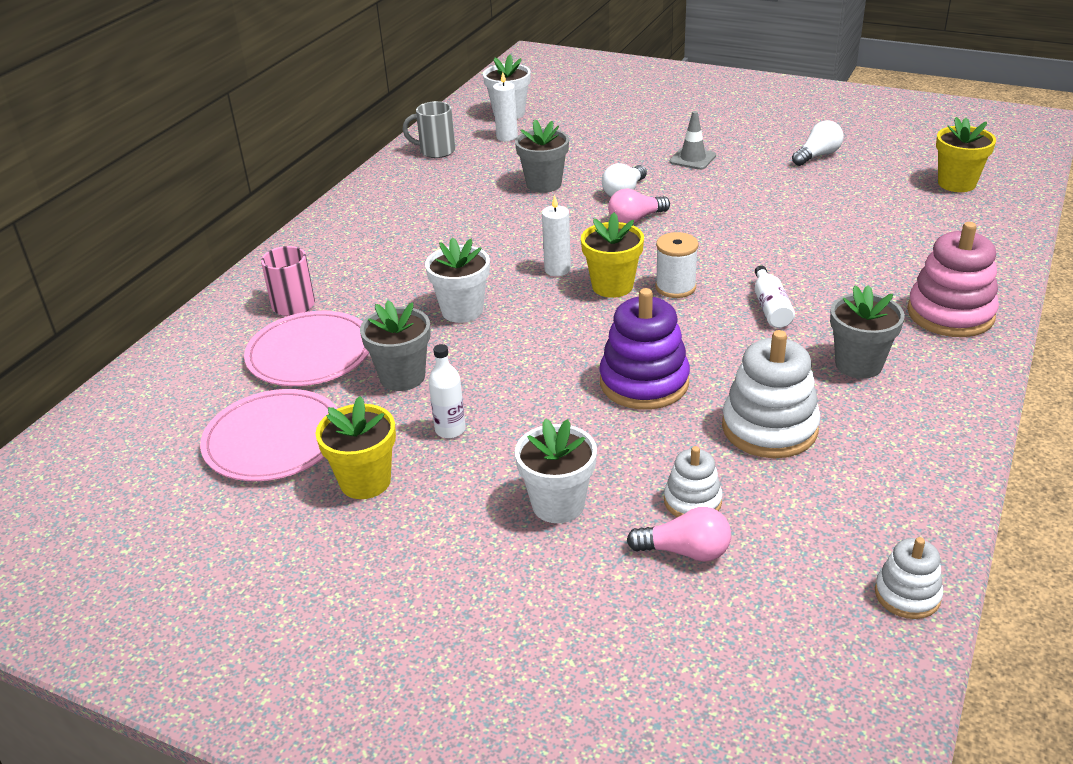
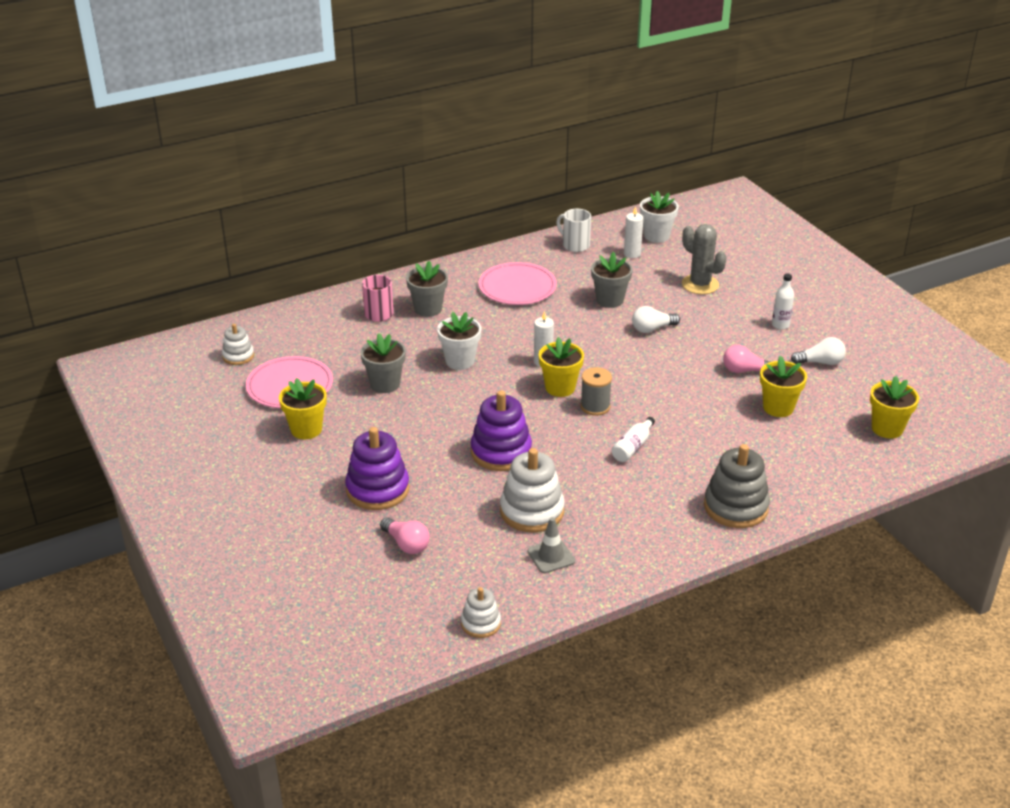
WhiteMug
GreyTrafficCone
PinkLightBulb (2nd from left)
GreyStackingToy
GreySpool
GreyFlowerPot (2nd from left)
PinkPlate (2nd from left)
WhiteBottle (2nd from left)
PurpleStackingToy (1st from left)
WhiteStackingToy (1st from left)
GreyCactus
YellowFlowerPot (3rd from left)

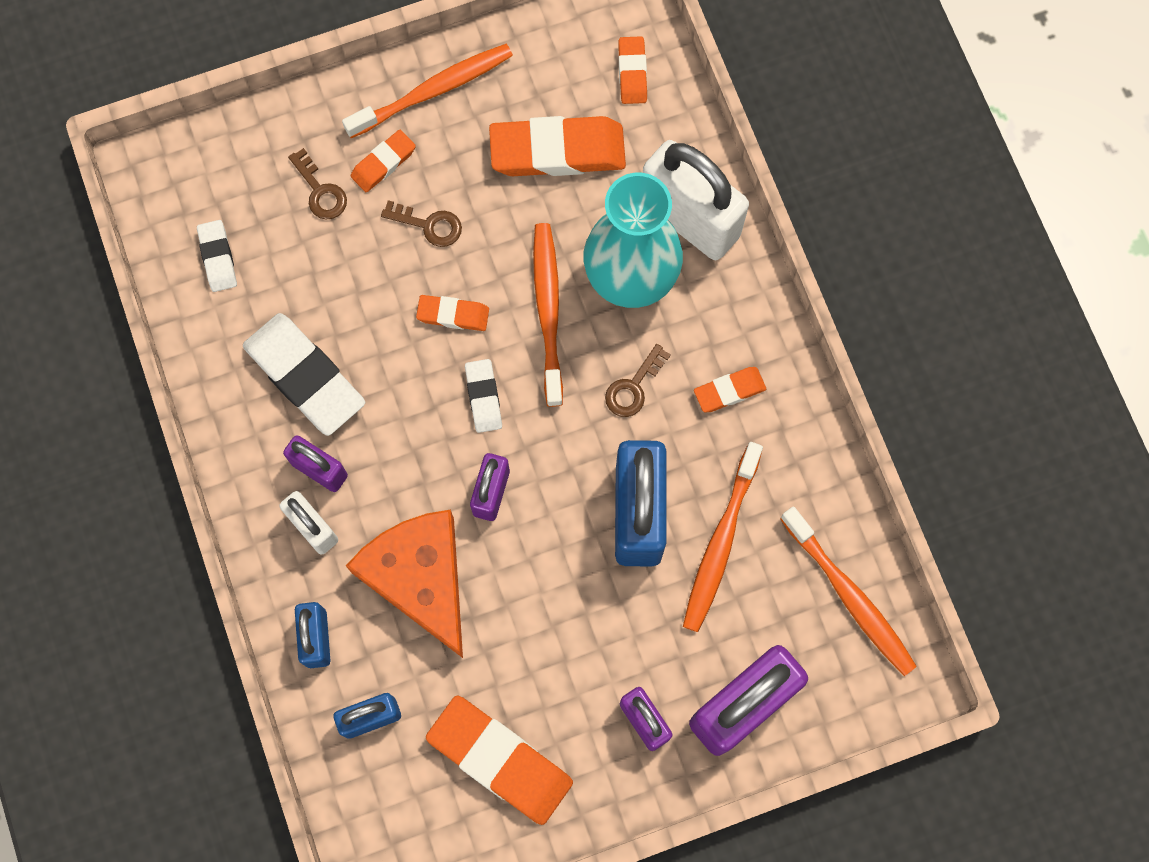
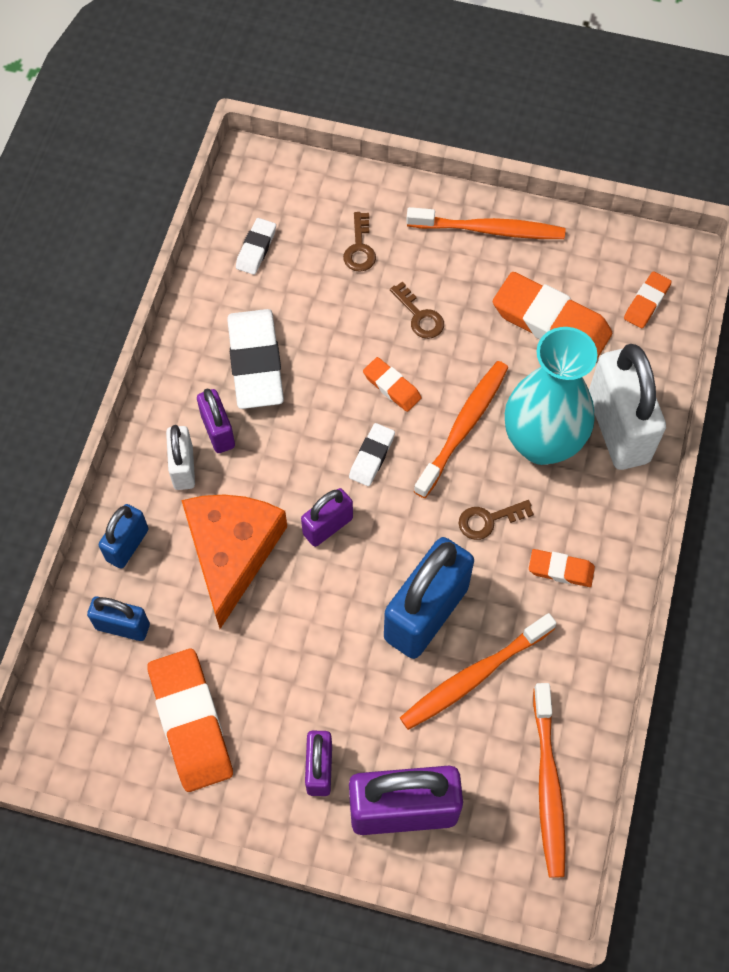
OrangeEraser (1st from left in the first image)

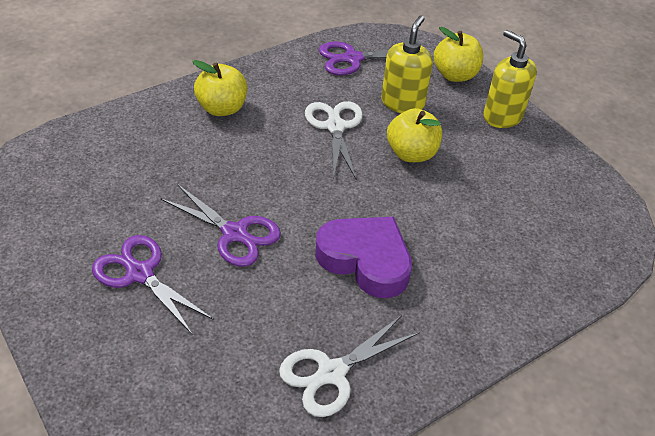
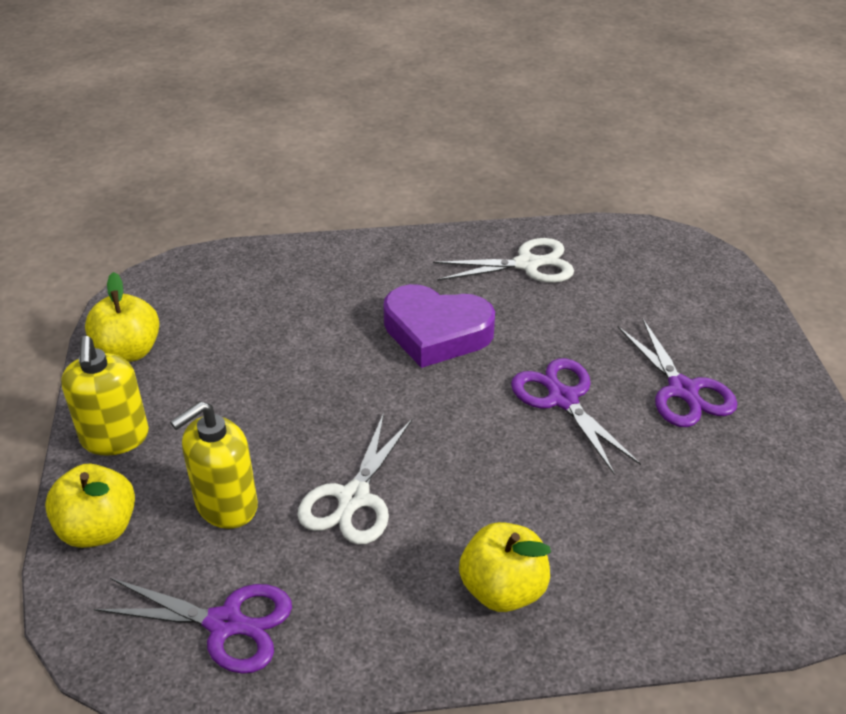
YellowApple (2nd from left)
PurpleHeart

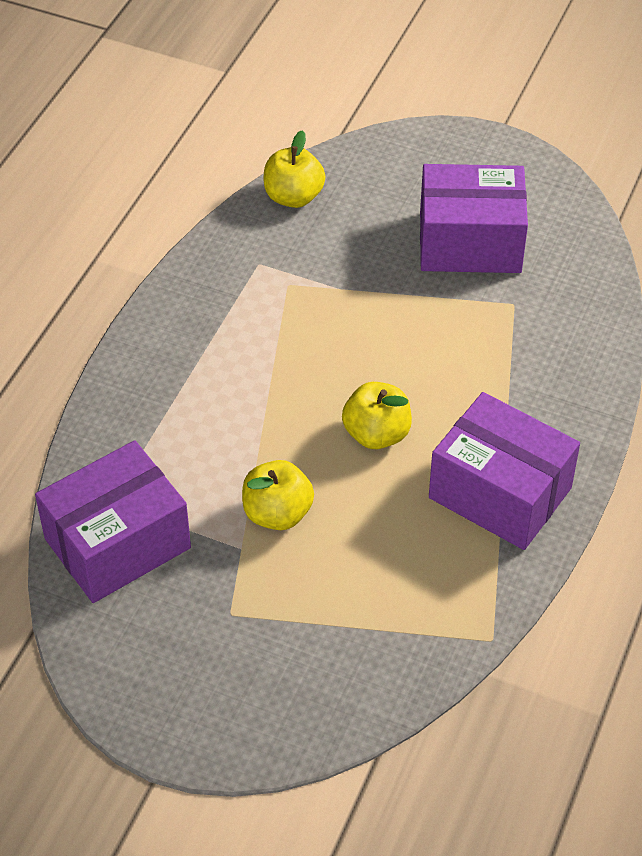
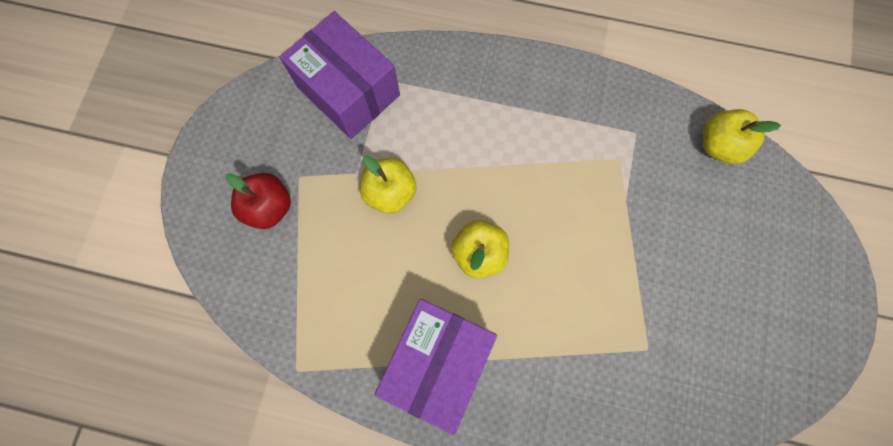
PurpleBox (2nd from left in the first image)
RedApple

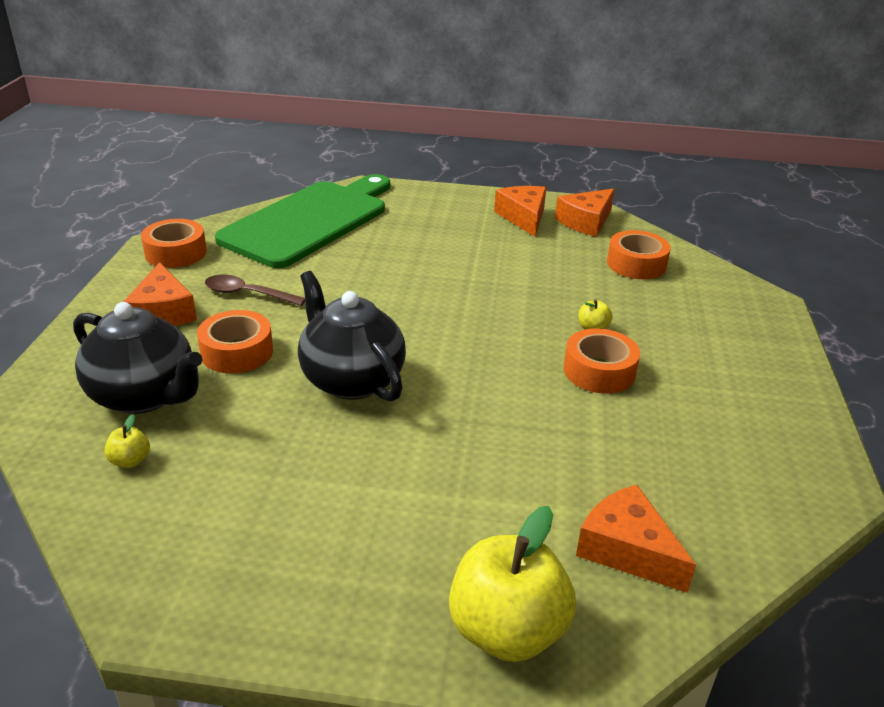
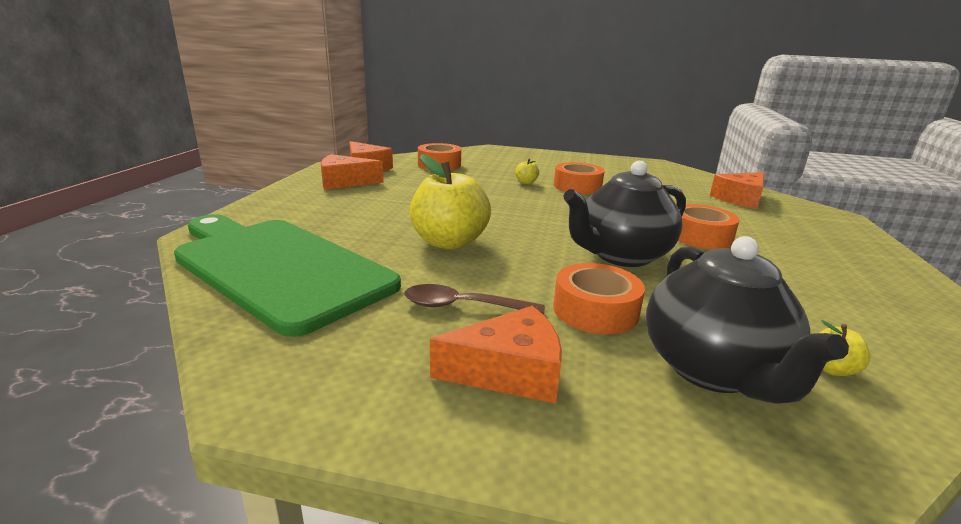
OrangeTape (4th from left)
BrownSpoon
BlackTeapot (2nd from left)
YellowApple (1st from left)

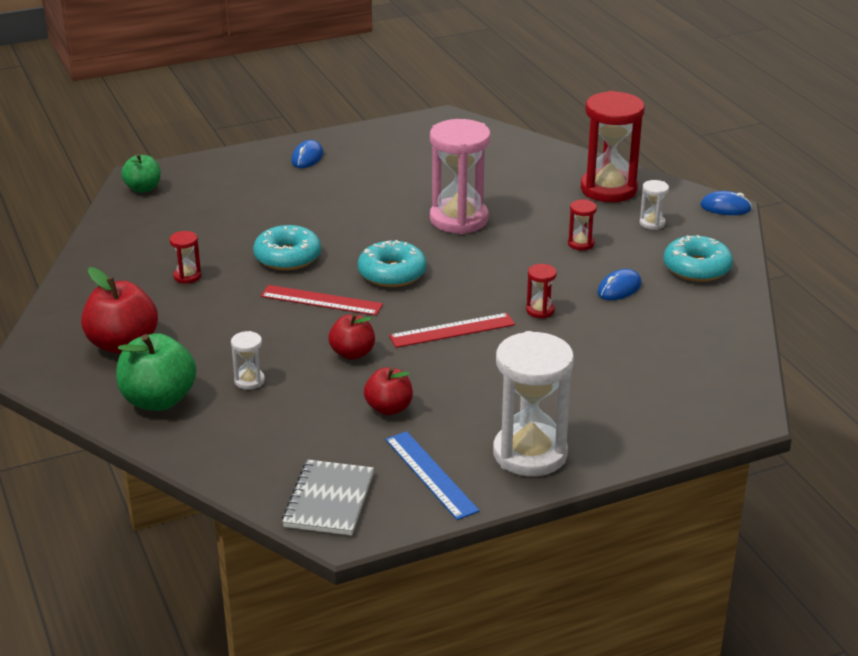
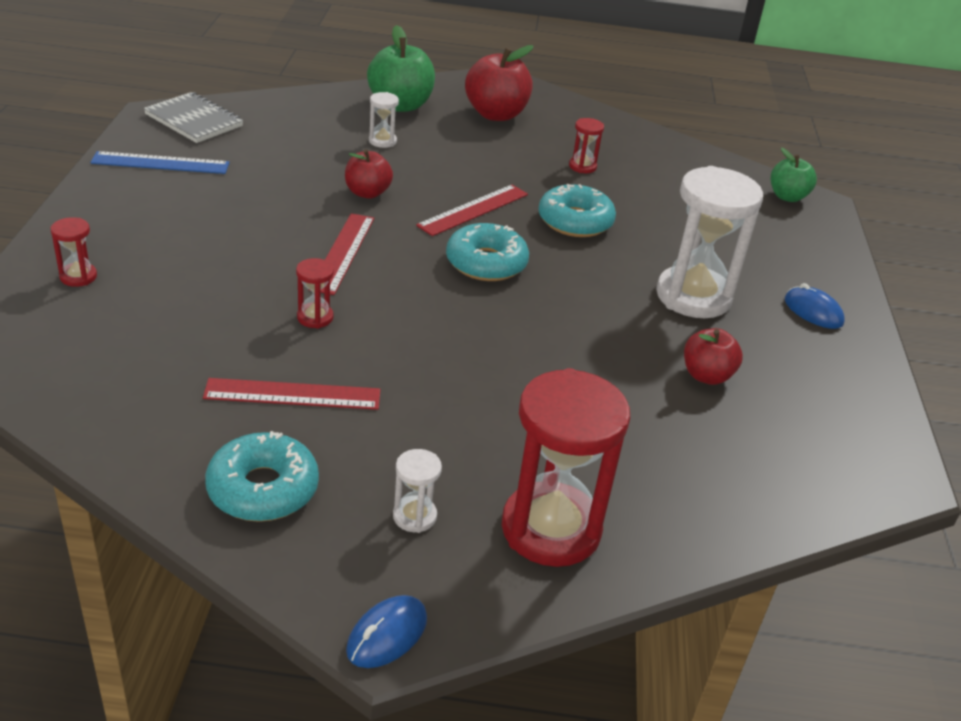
PinkHourglass
RedHourglass (1st from left)
RedRuler (1st from left)
WhiteHourglass (3rd from left)
RedApple (3rd from left)

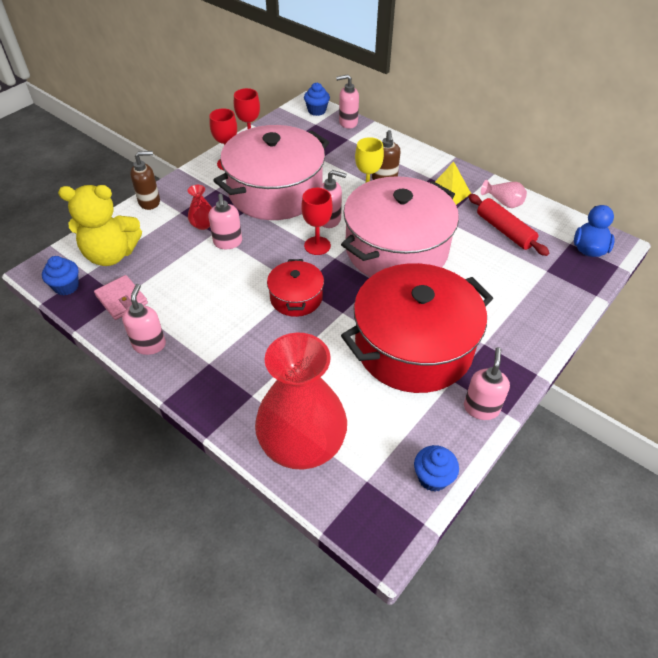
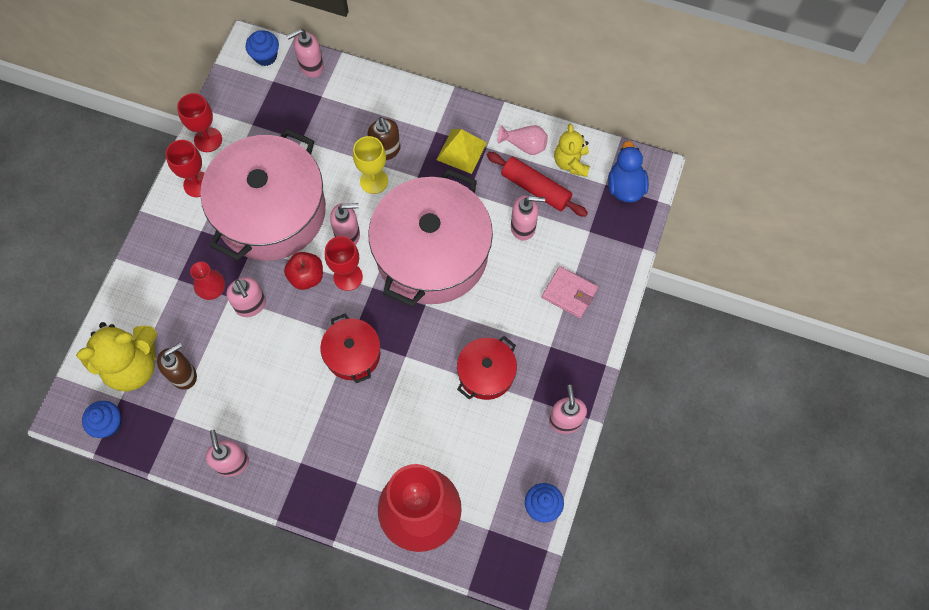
BrownSoapDispenser (1st from left)
RedPot (2nd from left)
PinkWallet
YellowTeddyBear (2nd from left)
PinkSoapDispenser (5th from left)
RedApple

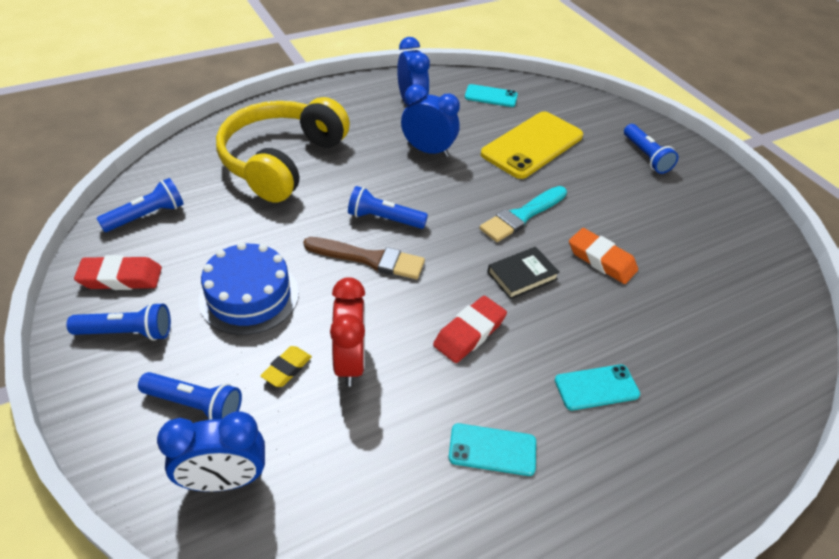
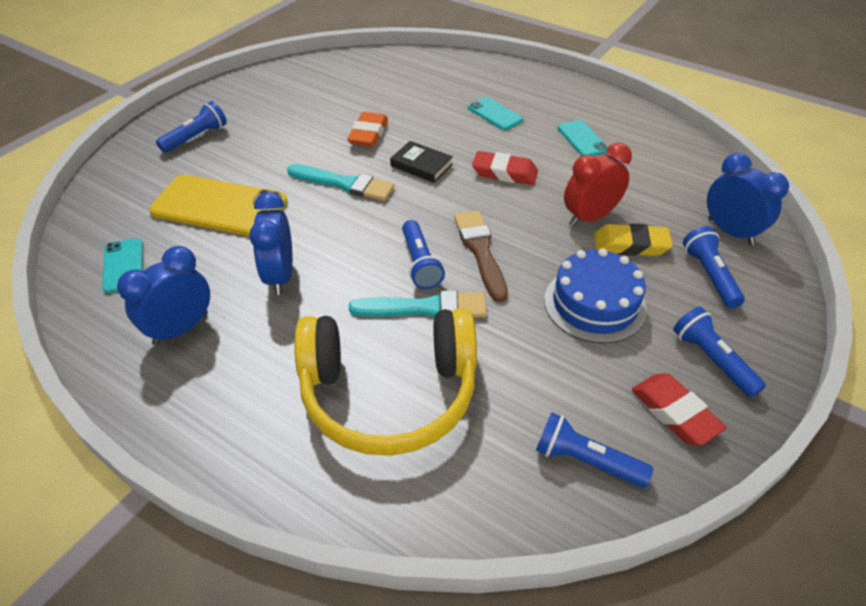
YellowEraser
TurquoiseBrush (2nd from left)

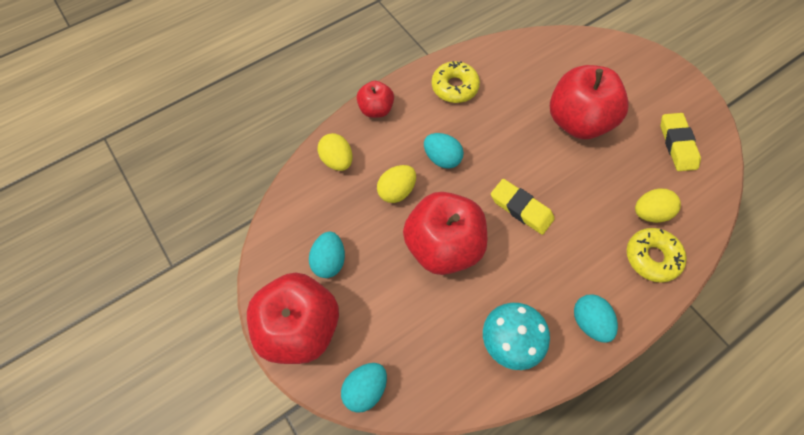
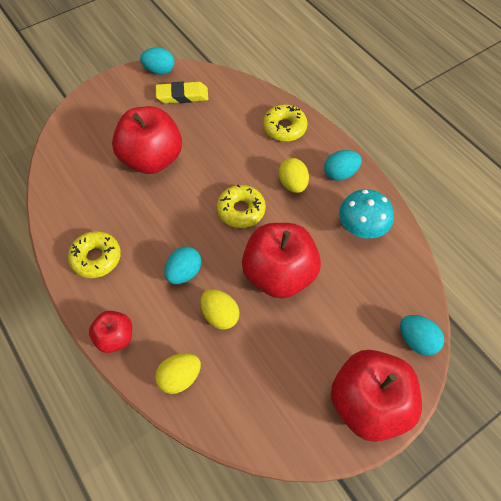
YellowDonut (2nd from left)
YellowEgg (3rd from left)
TurquoiseEgg (1st from left)

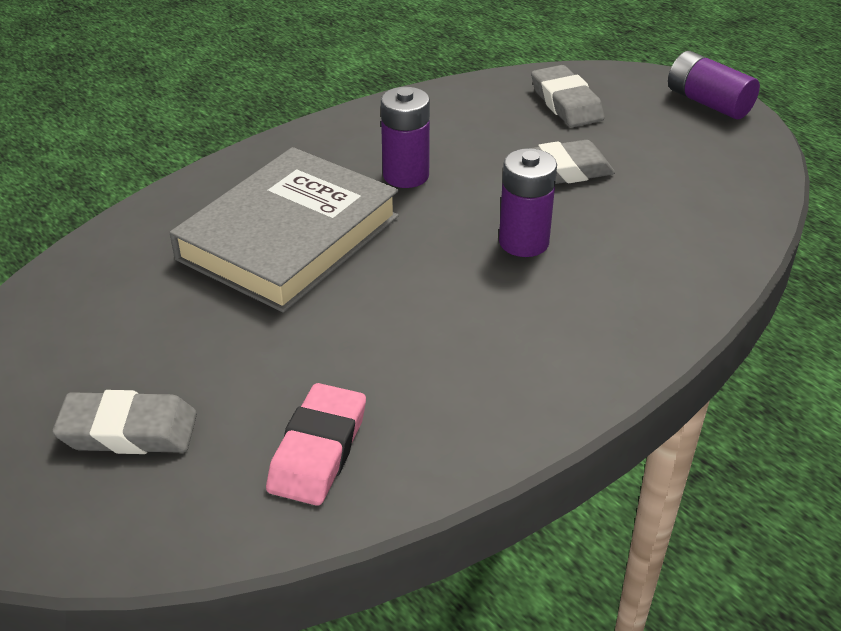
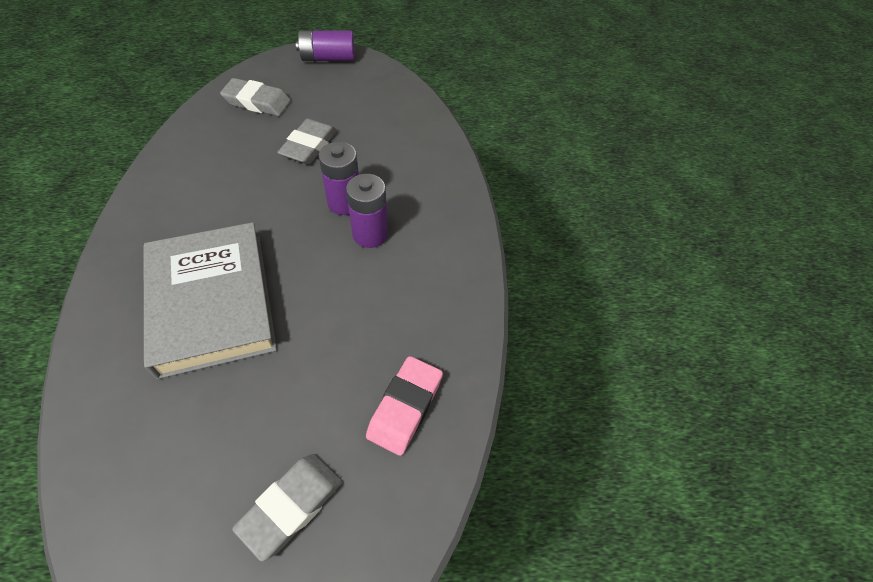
PurpleBattery (3rd from left)
PinkEraser

